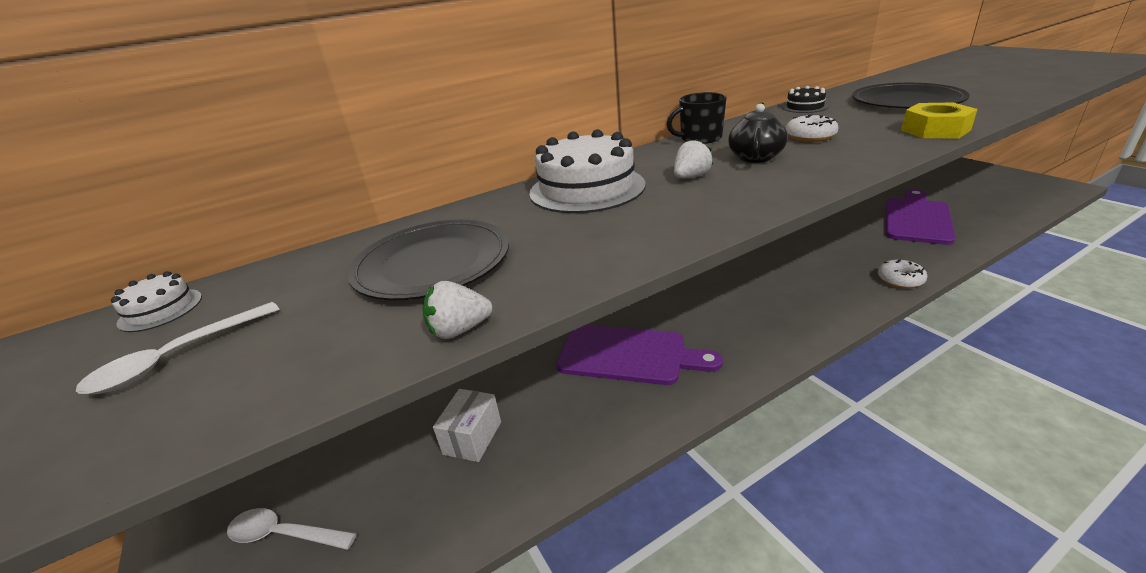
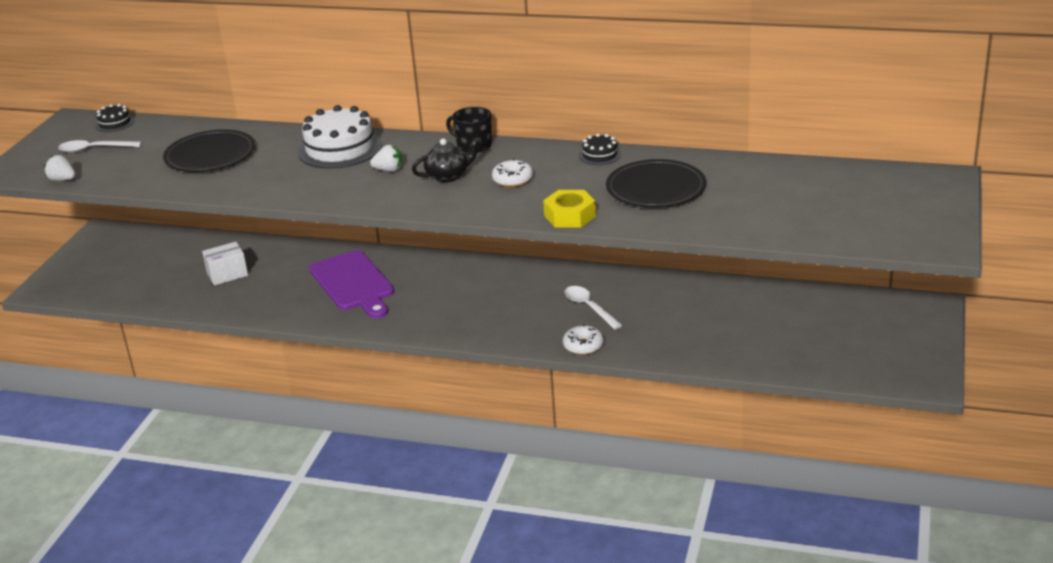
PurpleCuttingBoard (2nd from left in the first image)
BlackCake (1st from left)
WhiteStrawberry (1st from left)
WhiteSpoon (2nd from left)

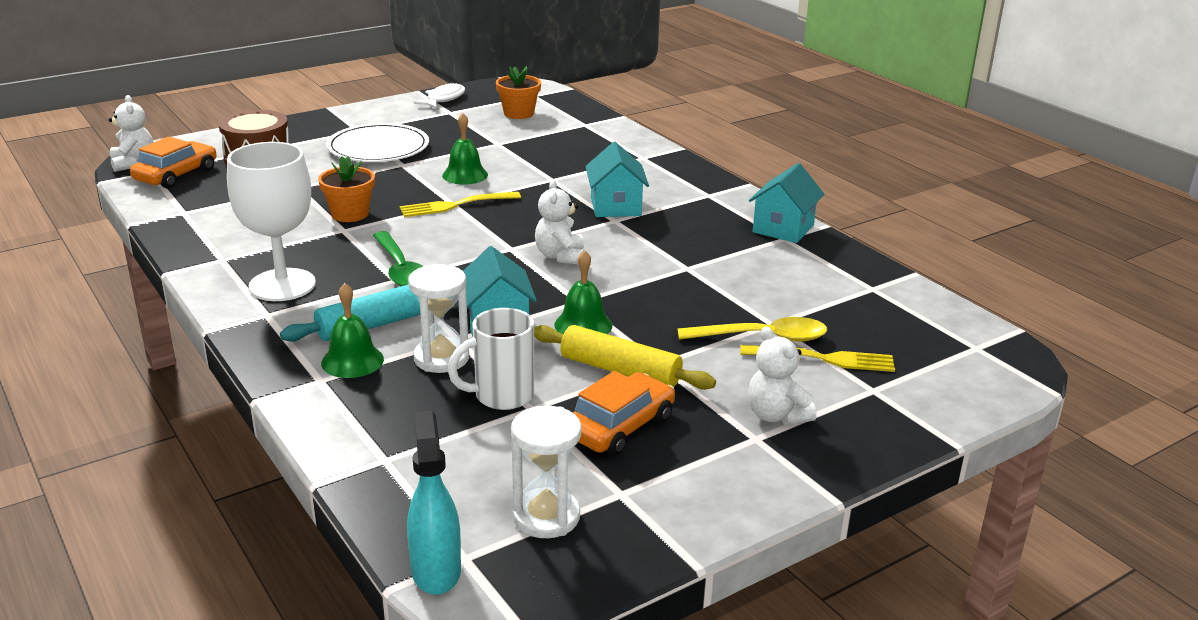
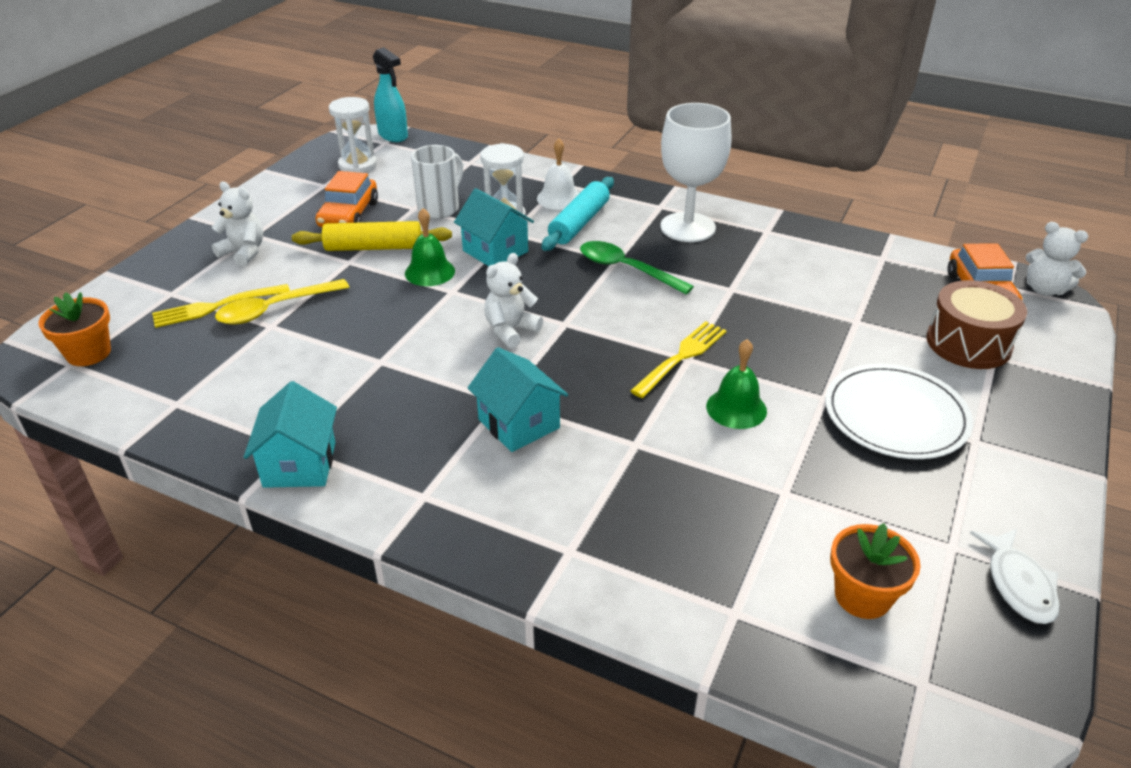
OrangeFlowerPot (1st from left)
WhiteTeddyBear (2nd from left)
WhiteBell

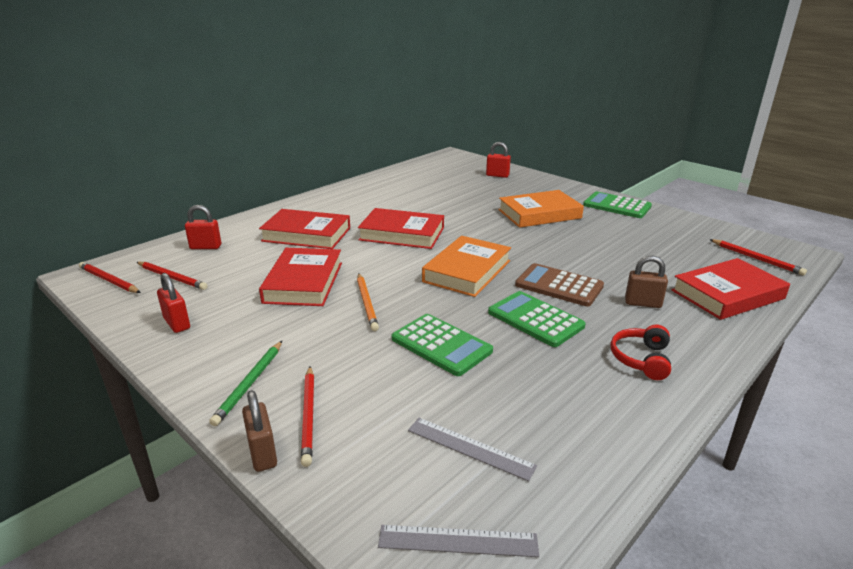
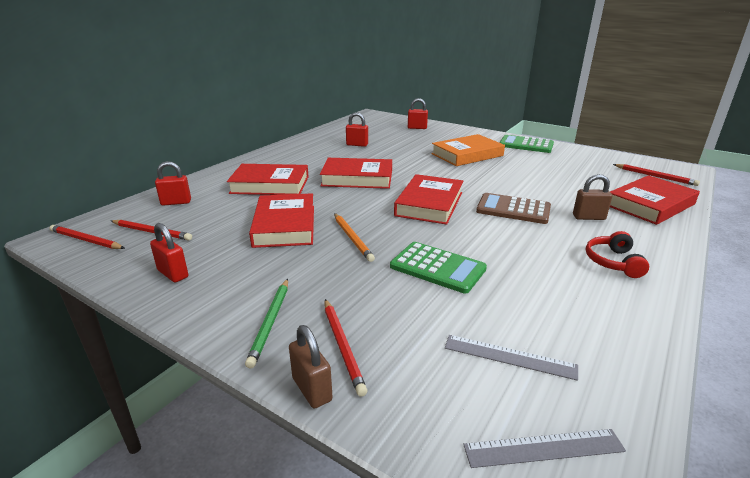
RedBook (4th from left)
GreenCalculator (2nd from left in the first image)
RedPadlock (3rd from left)

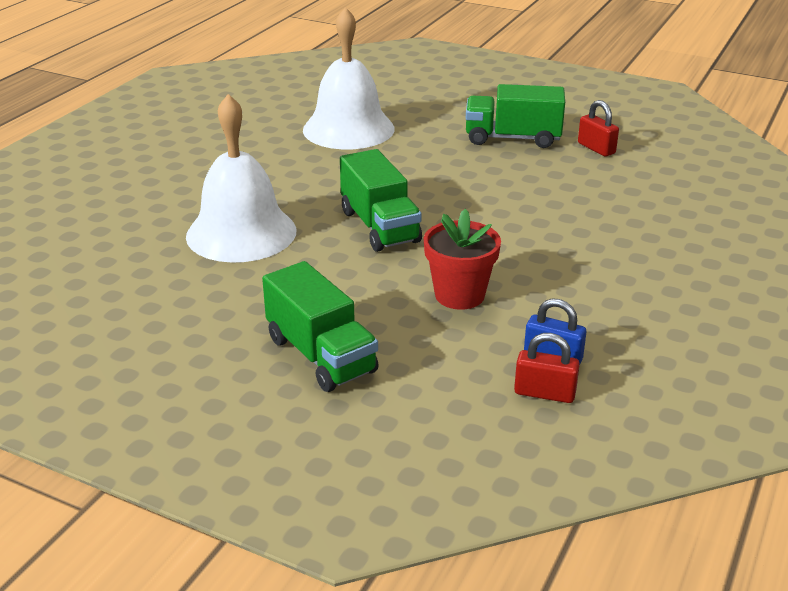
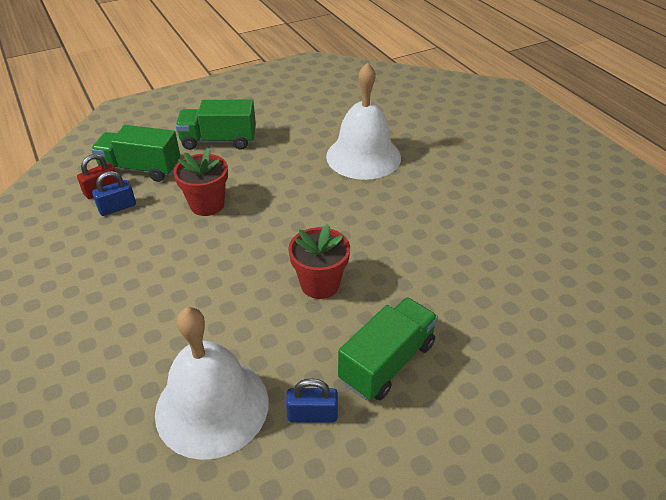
WhiteBell (1st from left)
BluePadlock (2nd from left)
GreenTruck (1st from left)
RedFlowerPot (2nd from left)

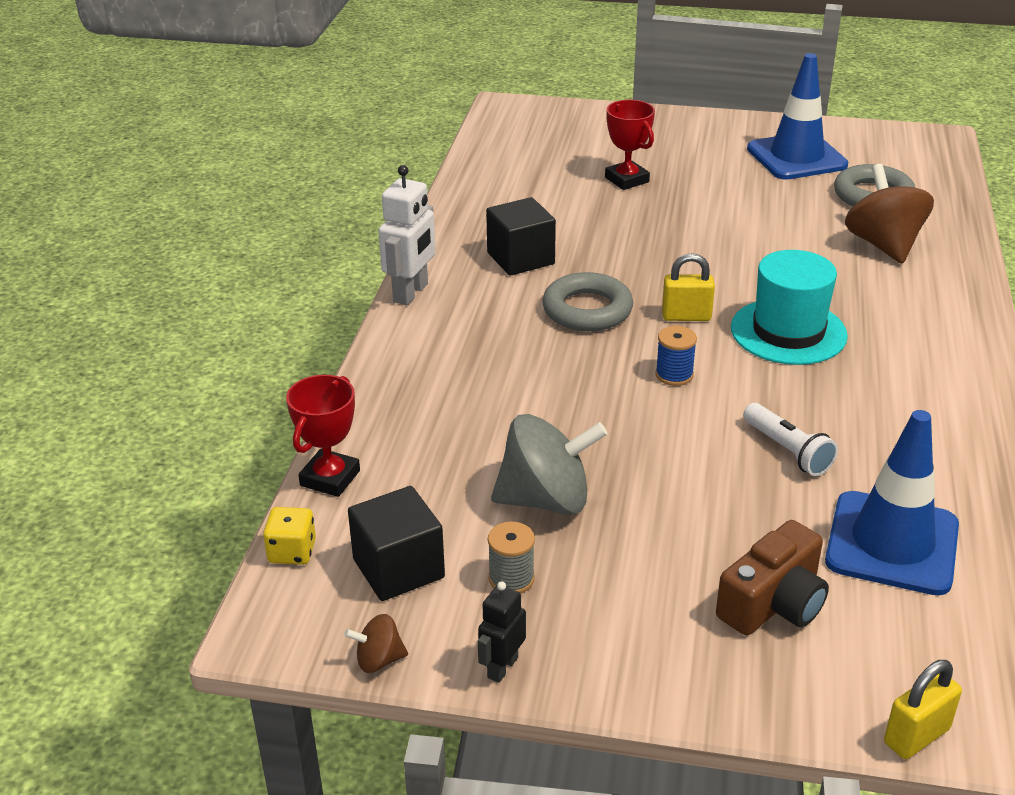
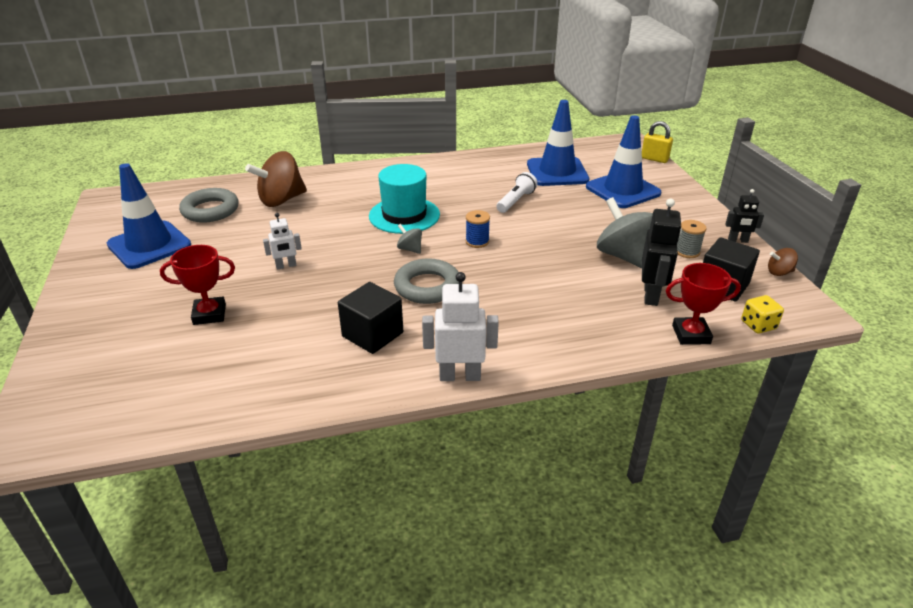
RedTrophy (1st from left)
GreySpinningTop (1st from left)
BlueTrafficCone (3rd from left)
BrownSpinningTop (2nd from left)
BlackRobot (1st from left)
WhiteRobot (1st from left)

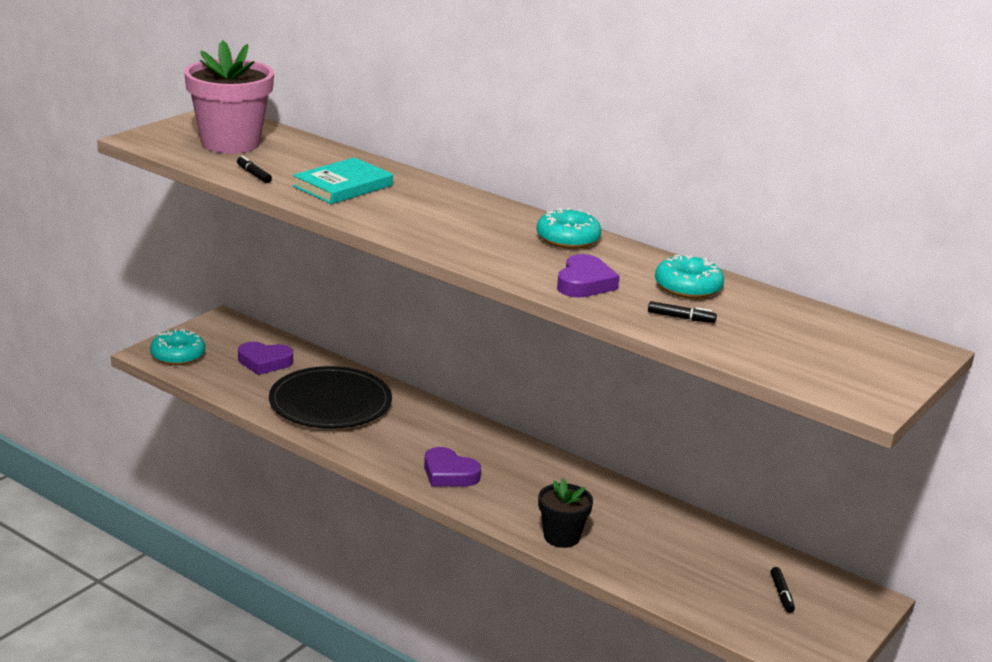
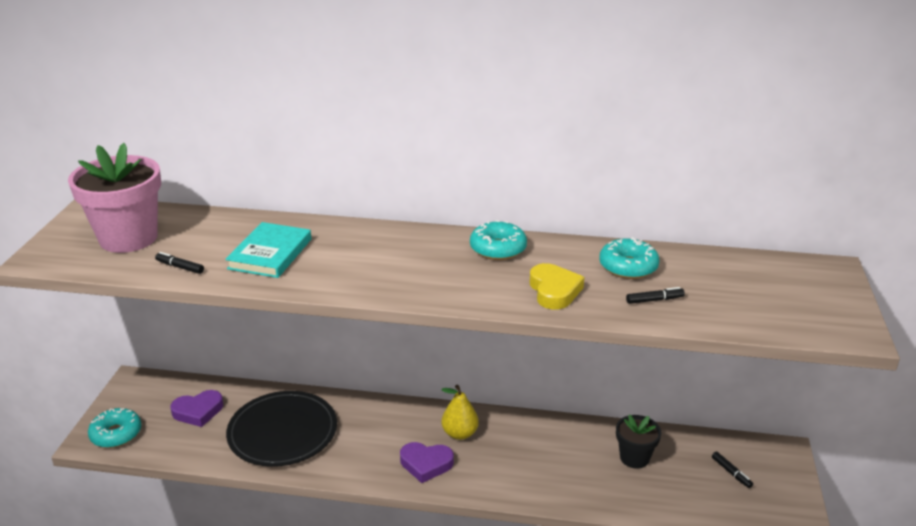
YellowHeart
BlackFlowerPot
YellowPear

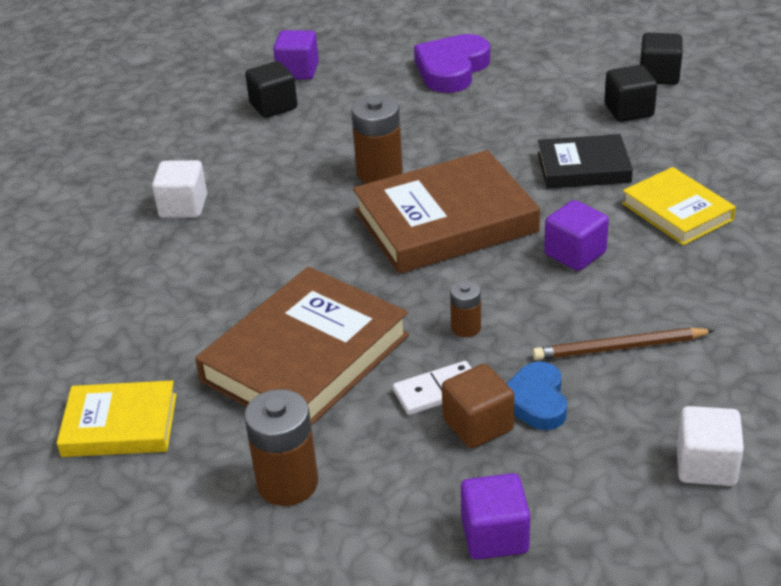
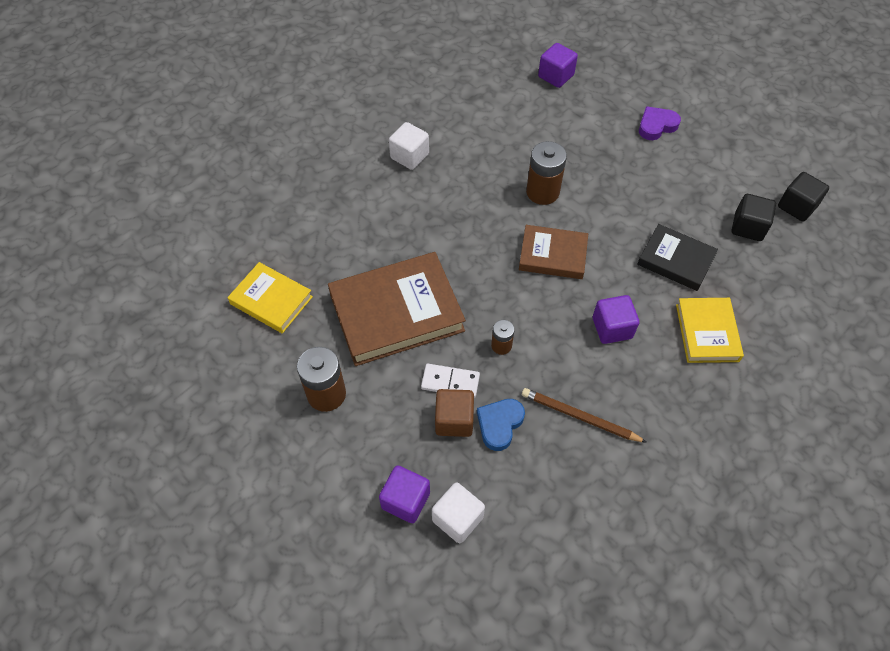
PurpleHeart
BlackCube (1st from left in the first image)
BrownBook (2nd from left)
WhiteCube (2nd from left)

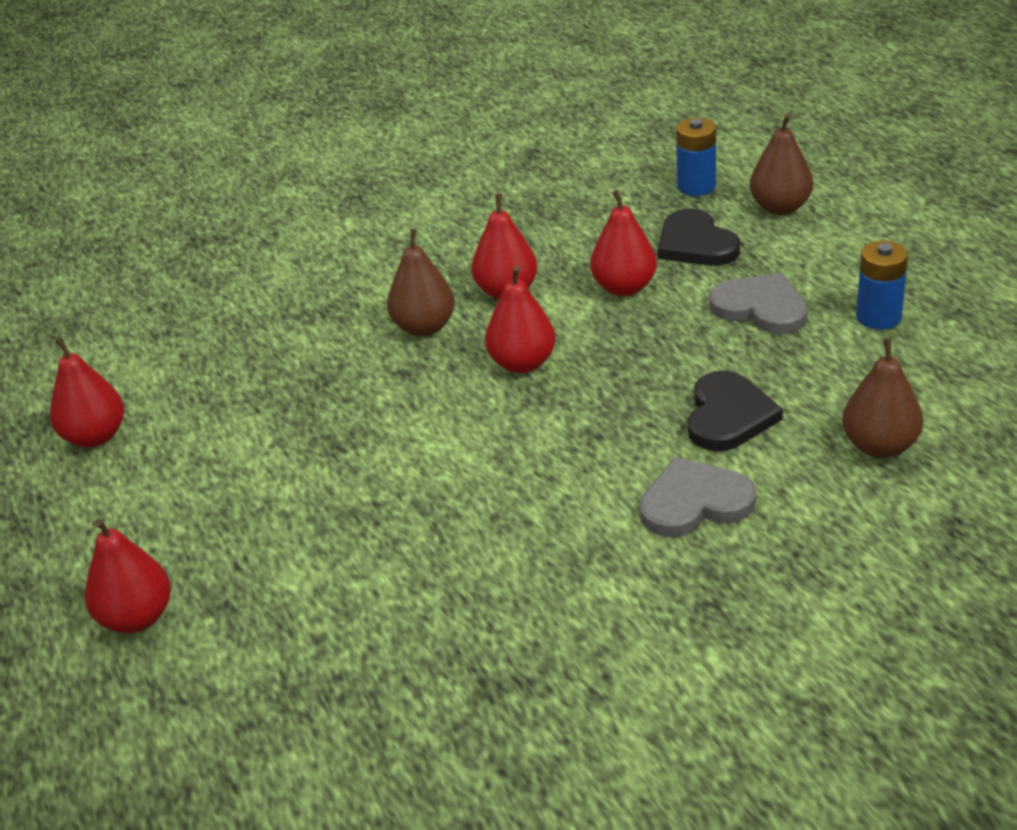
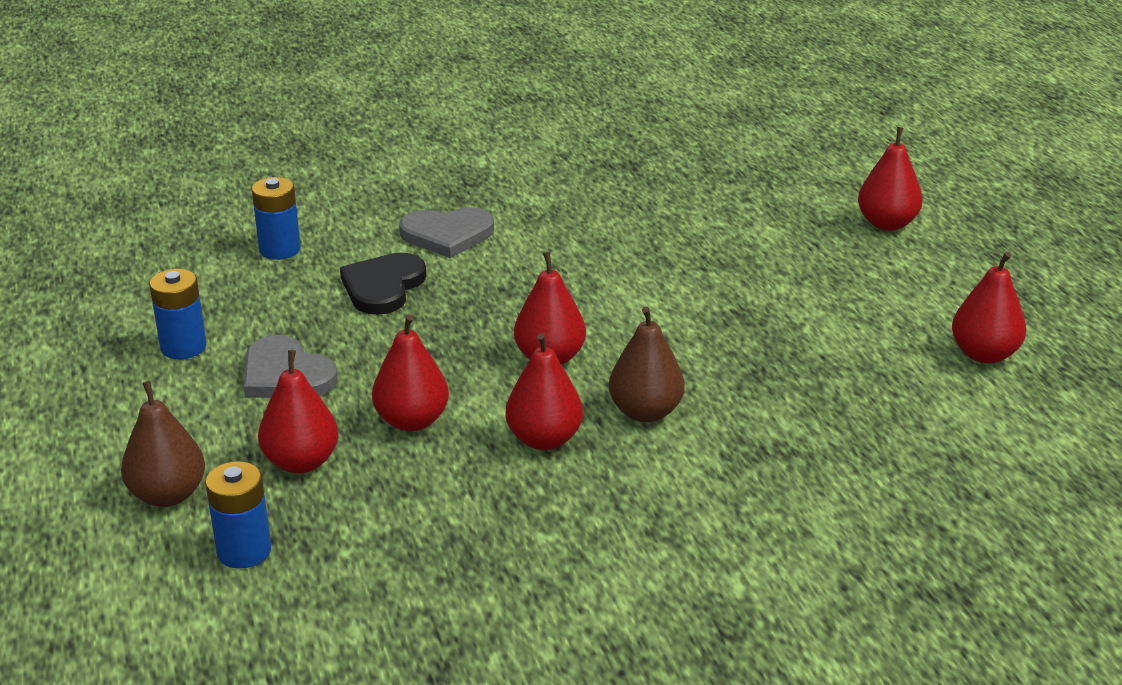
RedPear (1st from left)
BlueBattery (3rd from left)

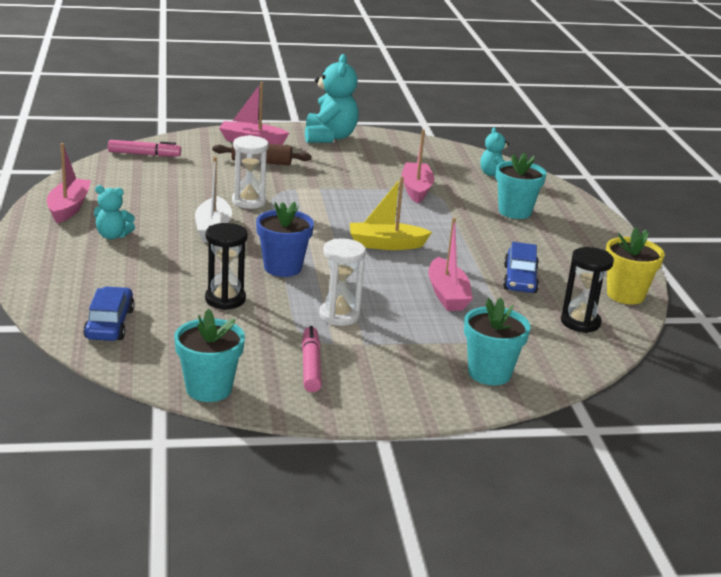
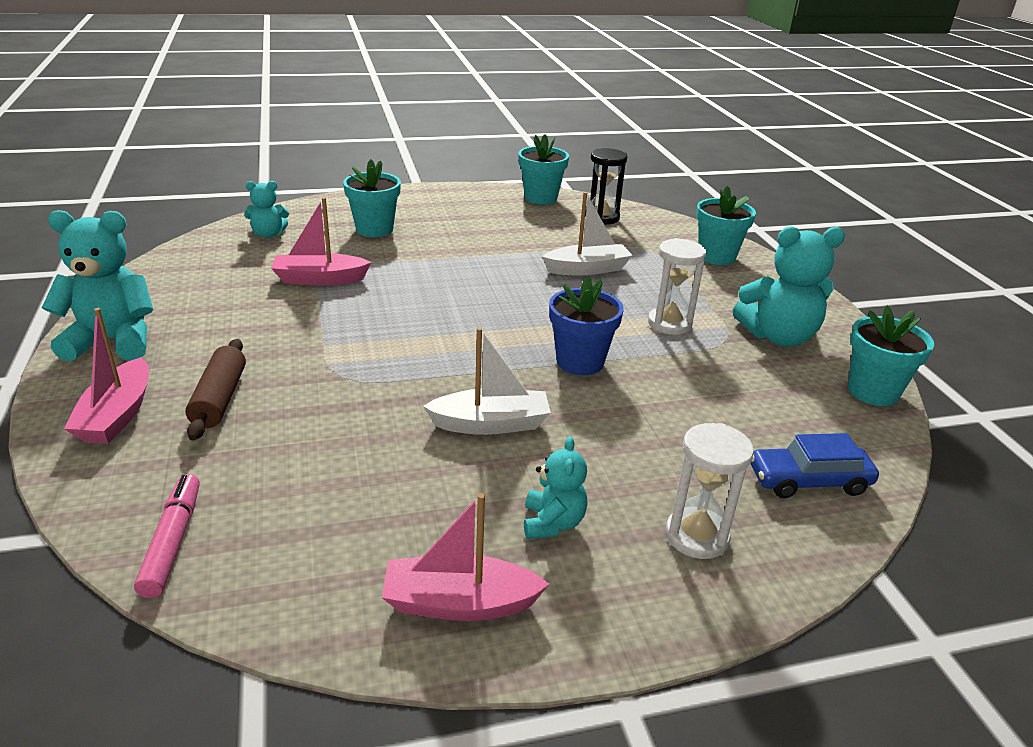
WhiteHourglass (2nd from left)
YellowBoat
WhiteBoat (2nd from left)
BlackHourglass (1st from left in the first image)
TurquoiseFlowerPot (2nd from left)
BlueCar (2nd from left in the first image)
TurquoiseTeddyBear (4th from left)

